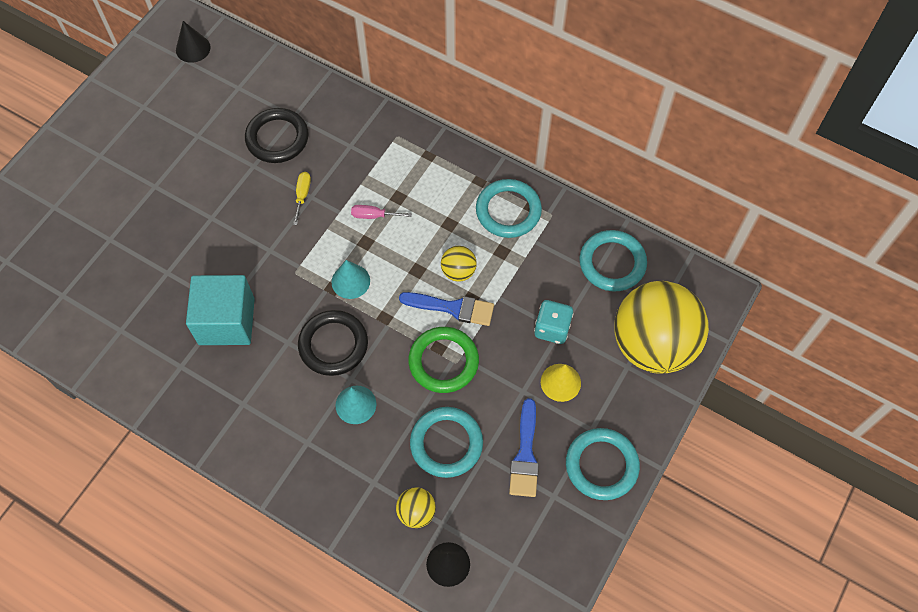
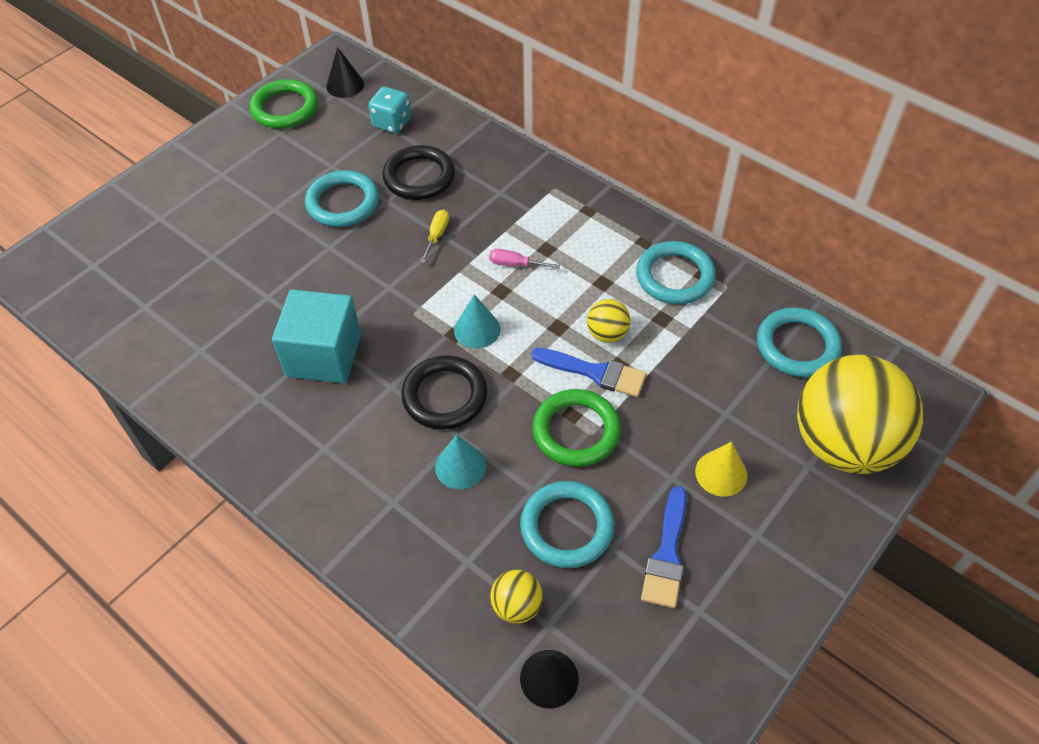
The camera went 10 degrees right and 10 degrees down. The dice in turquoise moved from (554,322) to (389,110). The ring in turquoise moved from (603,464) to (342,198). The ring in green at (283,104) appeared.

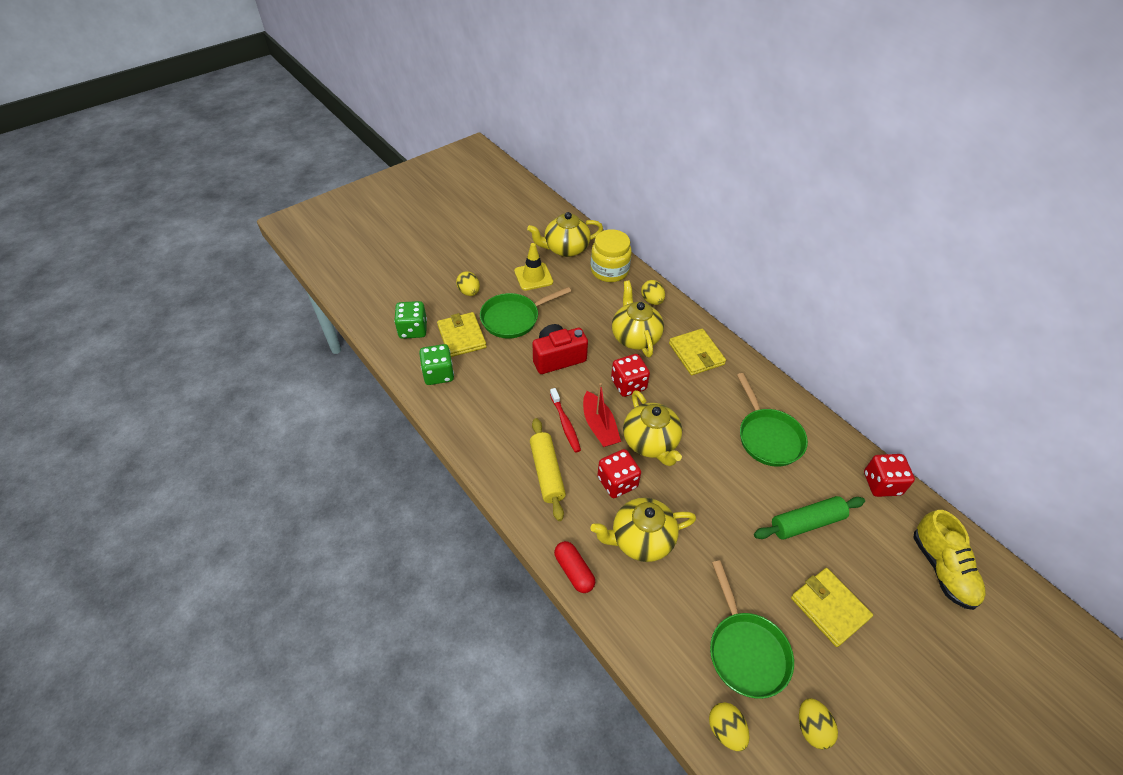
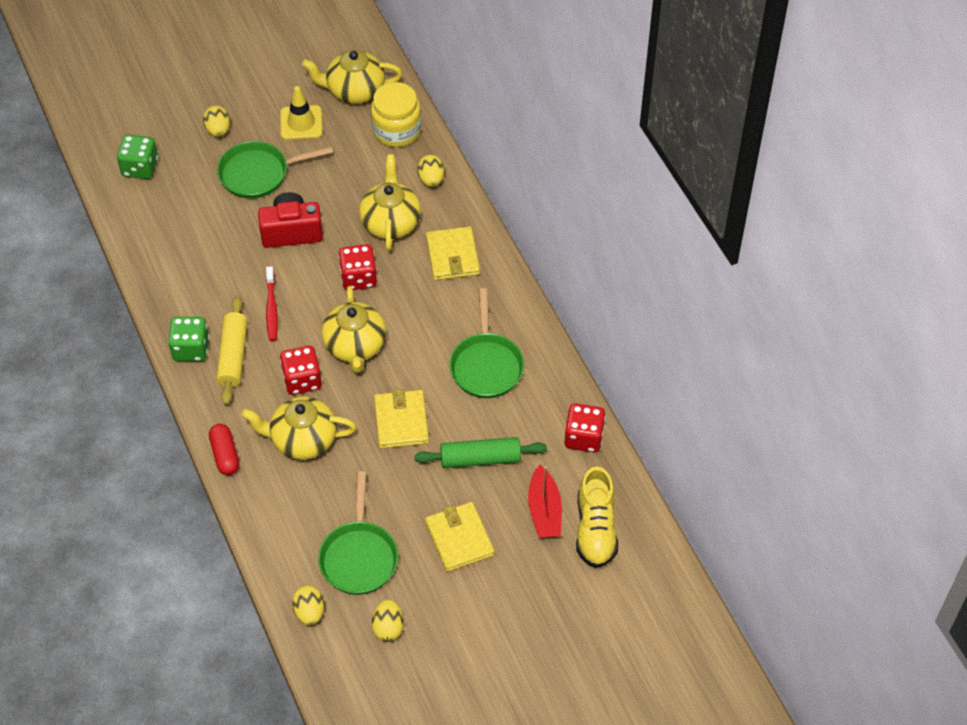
The camera went 15 degrees right and 5 degrees up. The dice in green moved from (436,364) to (188,339). The wallet in yellow moved from (462,334) to (401,419). The boat in red moved from (602,415) to (545,501).

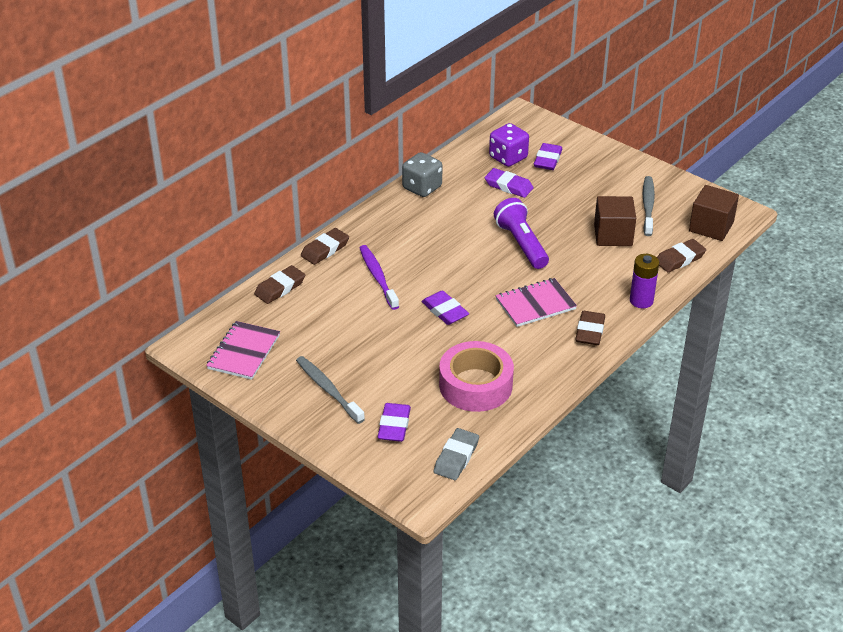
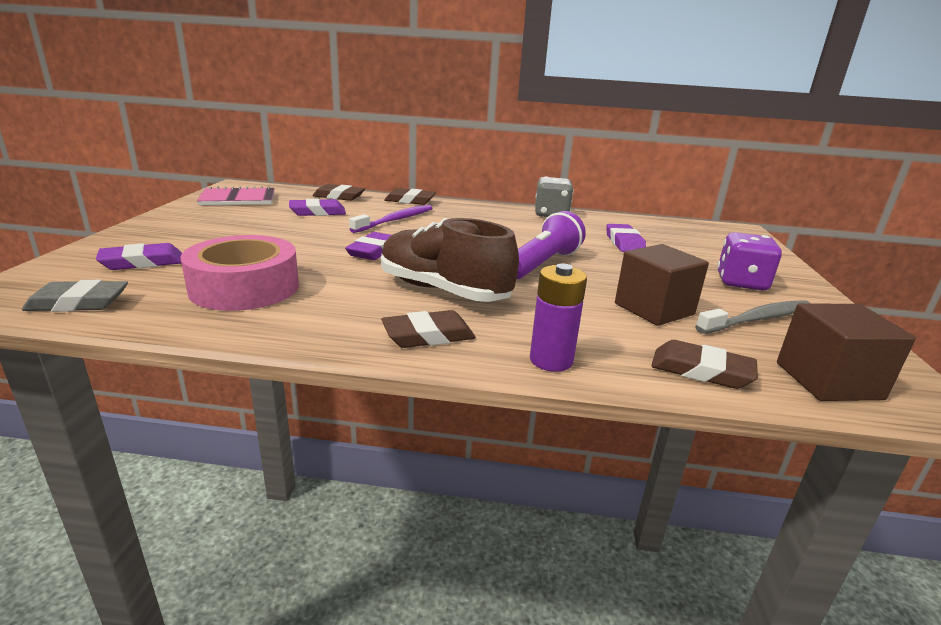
The camera went 55 degrees right and 15 degrees down. The toothbrush in grey at (330,390) disappeared. The dice in purple moved from (509,145) to (749,261). The notebook in pink at (536,302) was replaced by the shoe in brown at (450,260). The eraser in purple moved from (548,156) to (317,207).

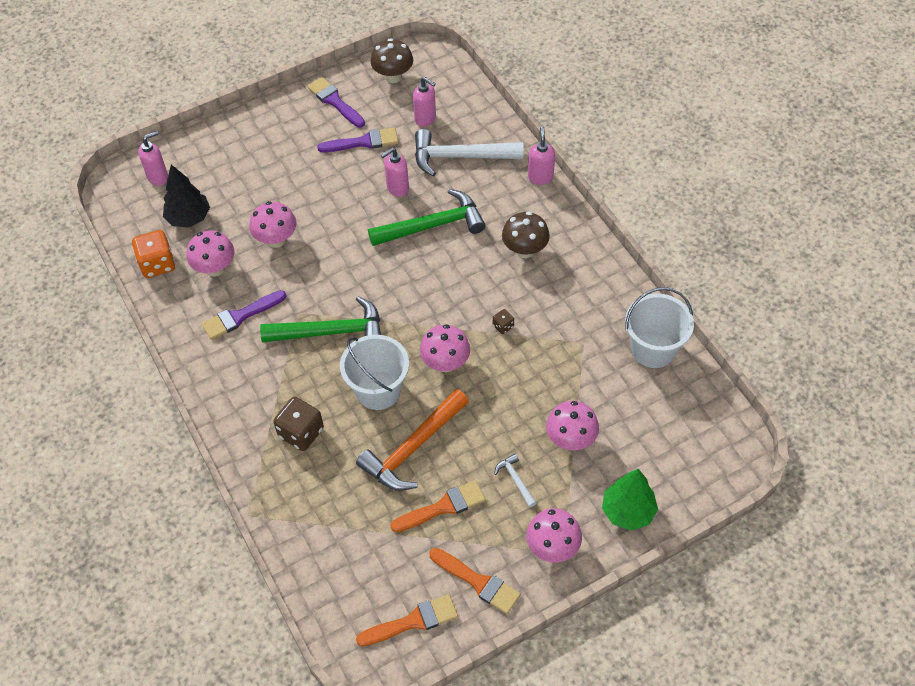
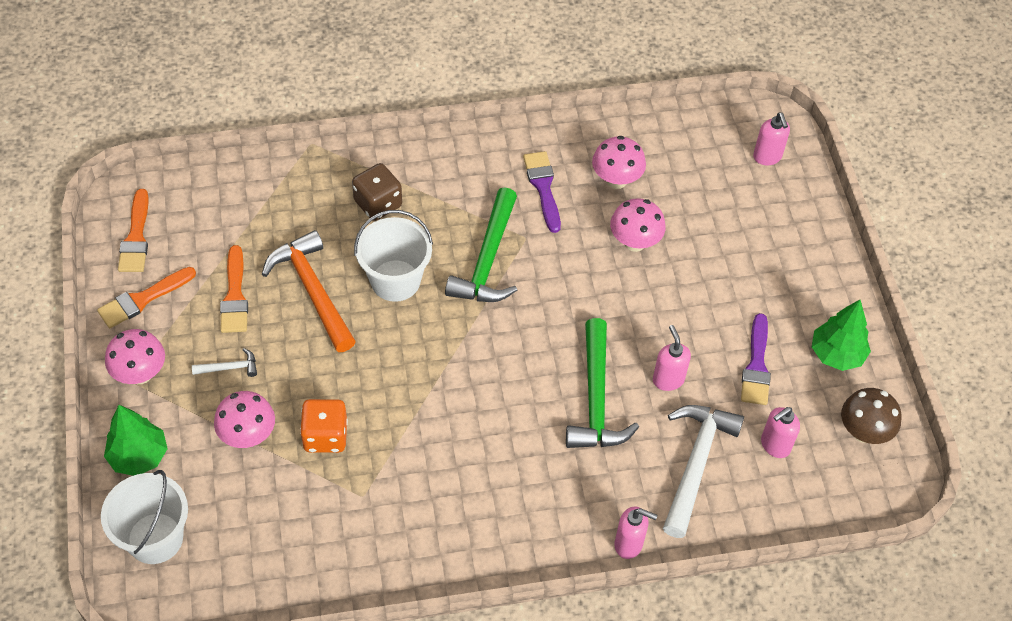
The camera went 105 degrees right and 0 degrees up. The dice in orange moved from (153,254) to (324,426). The tree in black at (186,196) disappeared. The brush in purple at (336,102) was replaced by the tree in green at (841,335). The mushroom in pink at (445,348) disappeared. The dice in brown at (503,321) disappeared. The mushroom in brown at (526,234) disappeared. The bucket in white moved from (659,327) to (144,517).

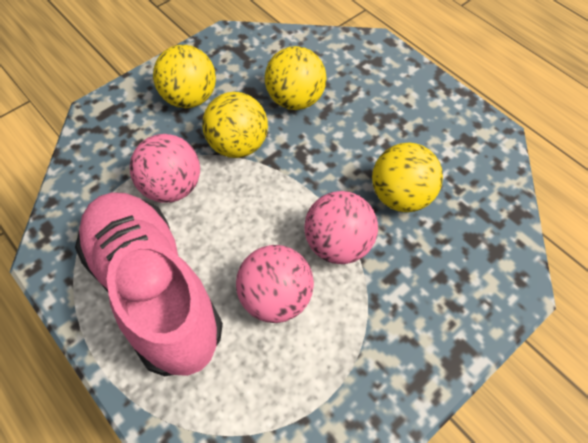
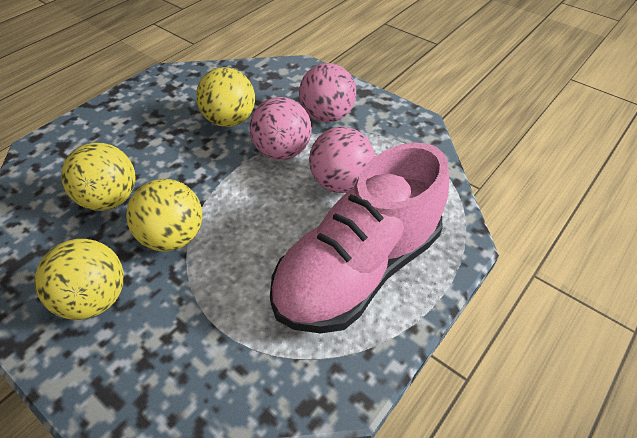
The camera went 100 degrees left and 10 degrees down. The ball in pink moved from (165,168) to (327,92).

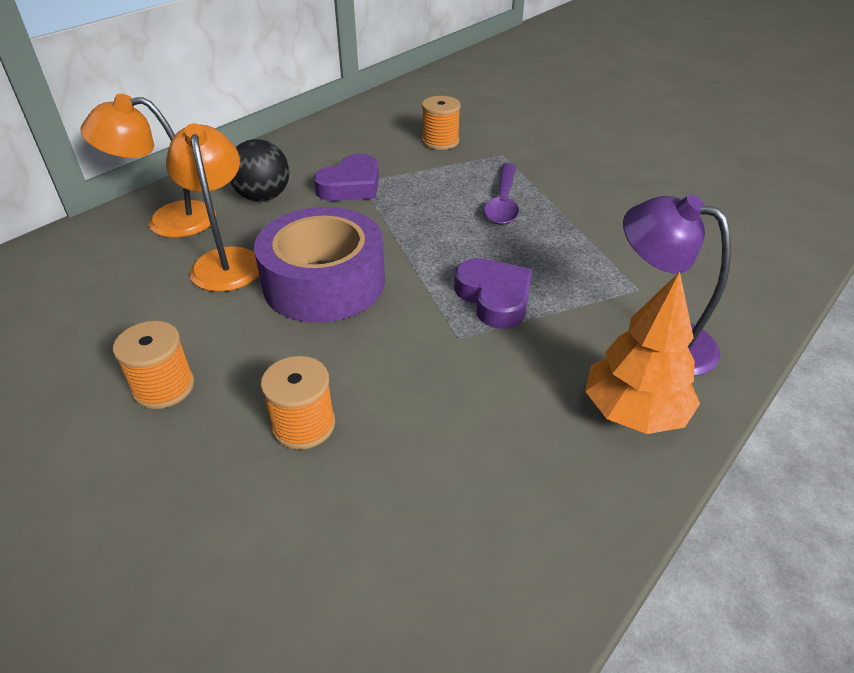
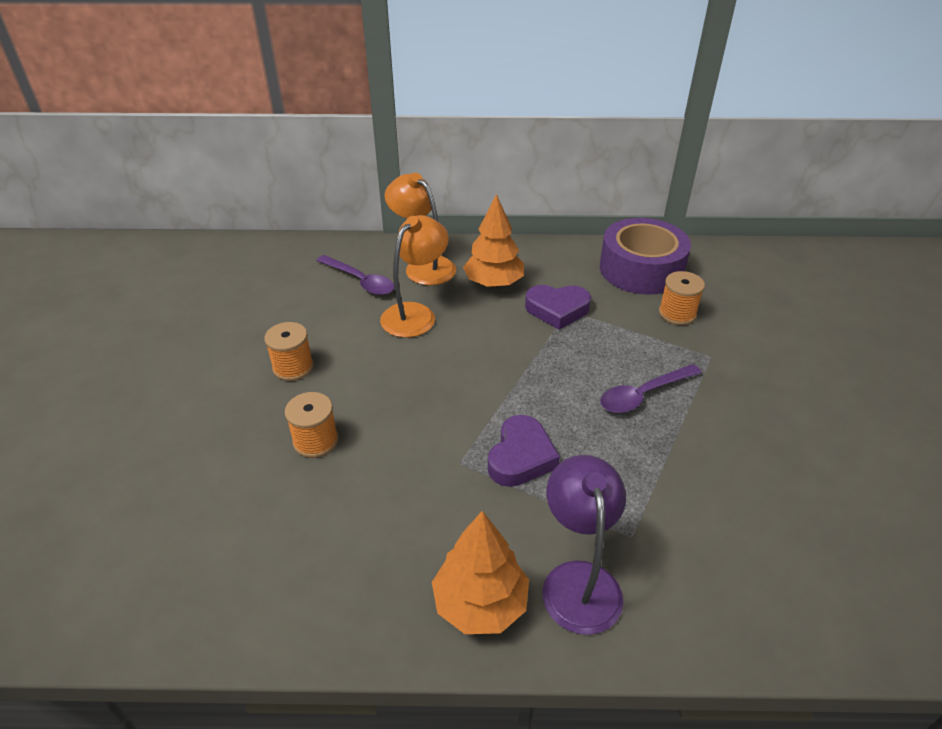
The camera went 50 degrees right and 0 degrees up. The ball in black at (259,170) was replaced by the tree in orange at (493,240). The tape in purple moved from (319,265) to (645,256). The spoon in purple at (355,275) appeared.

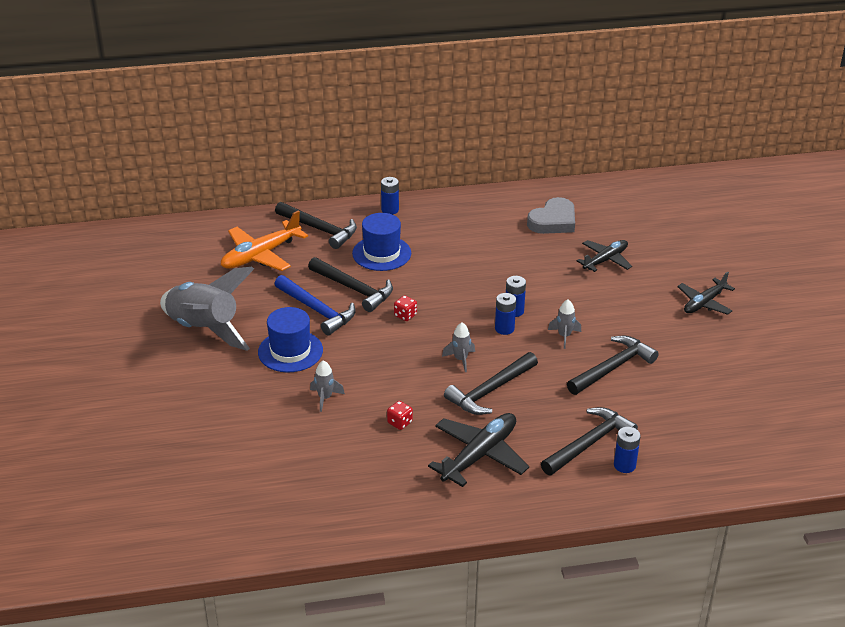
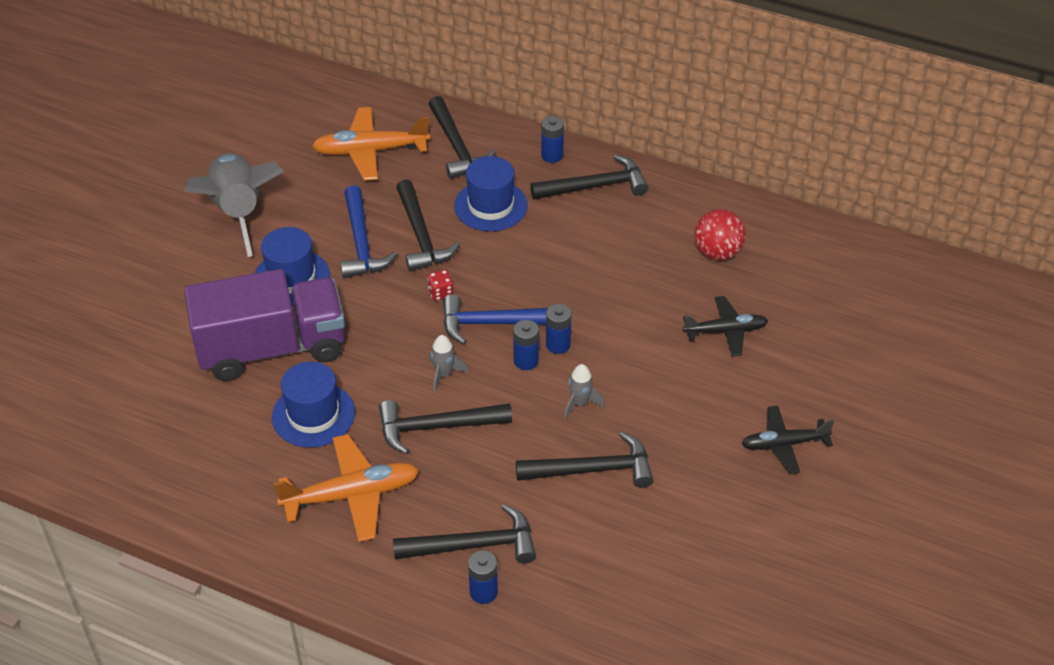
The camera went 35 degrees right and 10 degrees up. The rocket in grey at (327,386) was replaced by the truck in purple at (264,325). The dice in red at (400,415) was replaced by the hat in blue at (313,405). The plane in black at (478,450) became the plane in orange at (346,488). The heart in grey at (551,215) was replaced by the ball in red at (720,234). The hammer in blue at (495,319) appeared. The hammer in black at (589,177) appeared.

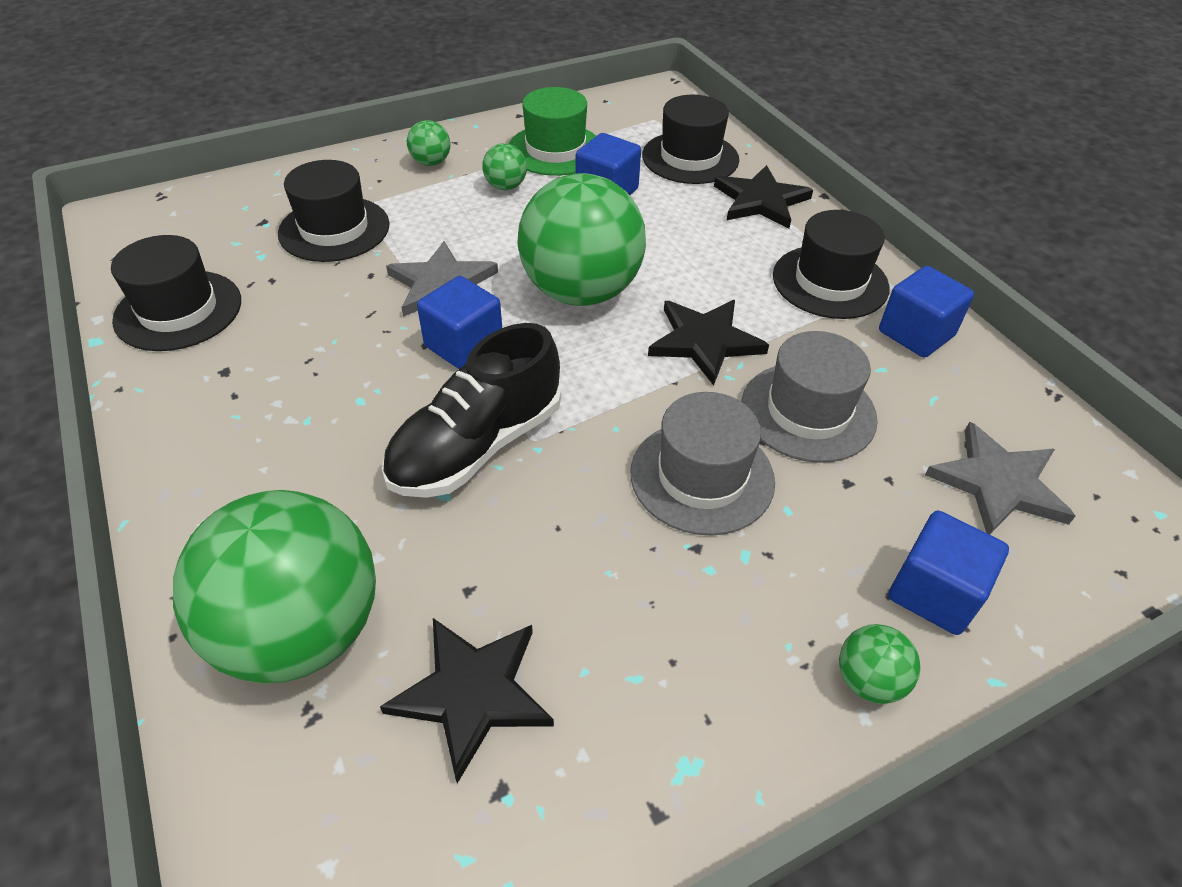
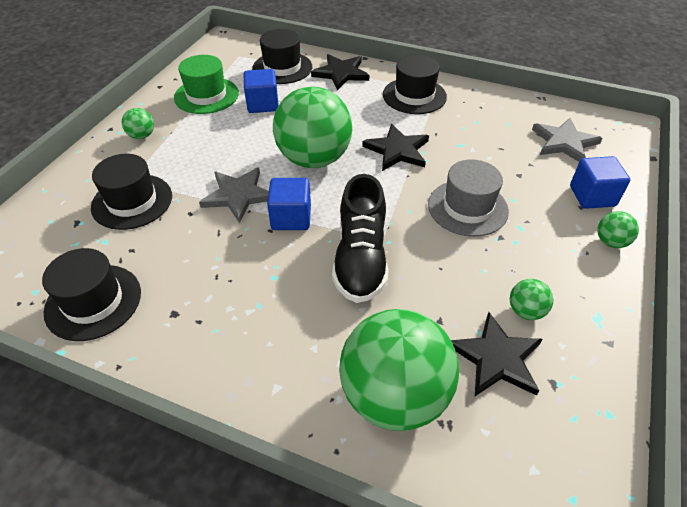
The camera went 40 degrees left and 0 degrees up. The ball in green moved from (504,166) to (531,299). The hat in grey at (810,397) disappeared. The cube in blue at (926,311) disappeared.

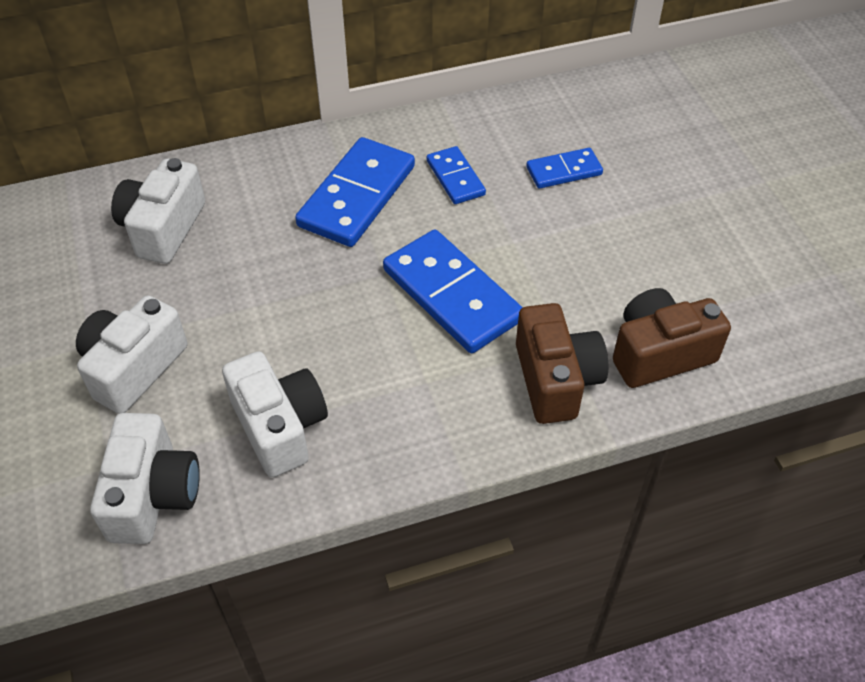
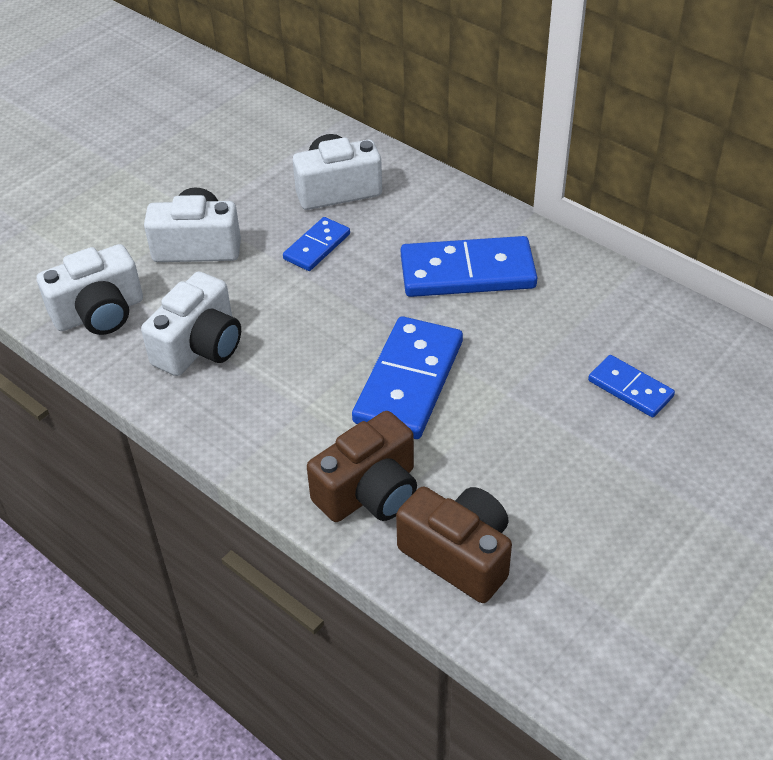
The camera went 60 degrees right and 5 degrees down. The domino in blue moved from (456,175) to (316,244).

